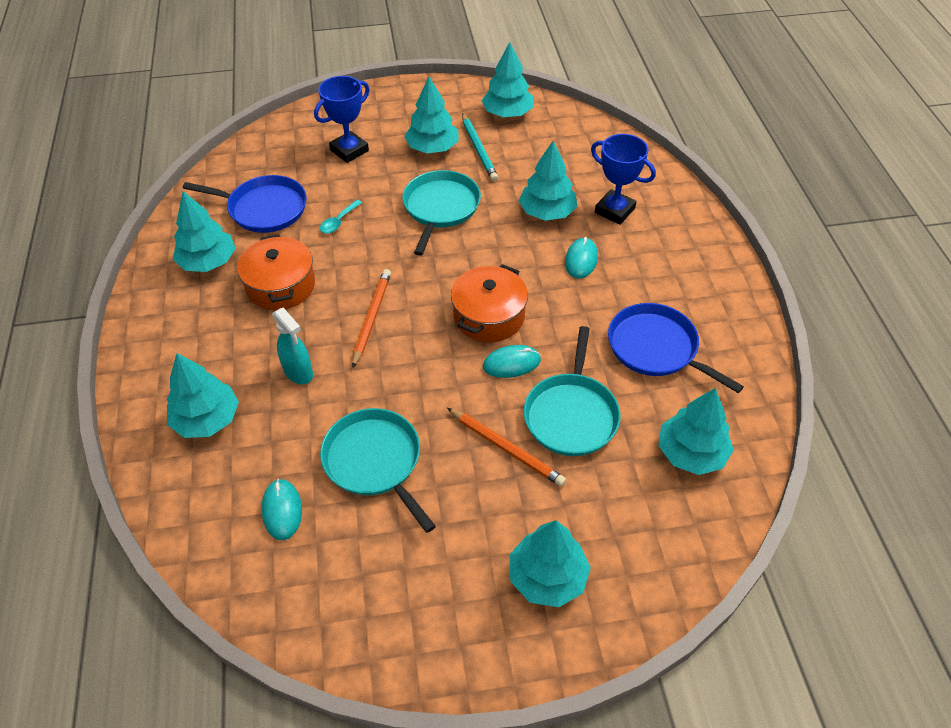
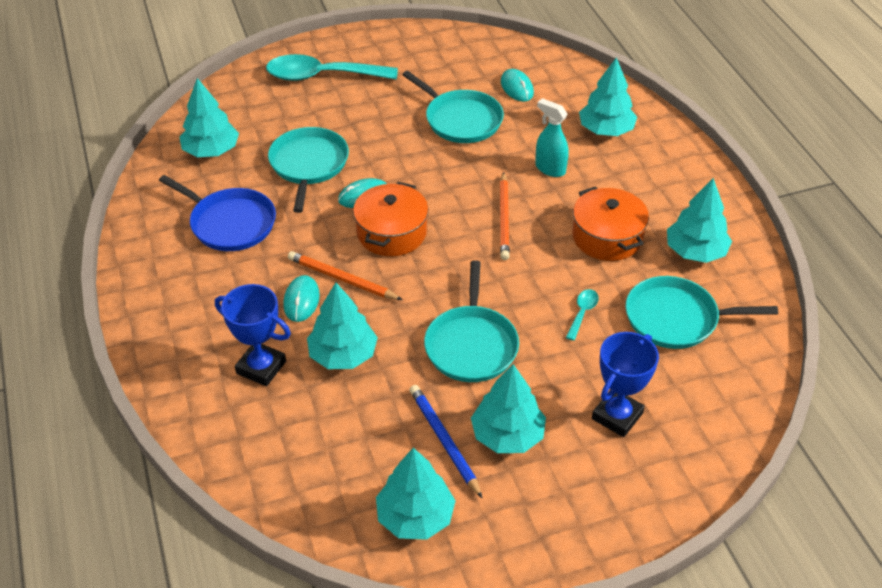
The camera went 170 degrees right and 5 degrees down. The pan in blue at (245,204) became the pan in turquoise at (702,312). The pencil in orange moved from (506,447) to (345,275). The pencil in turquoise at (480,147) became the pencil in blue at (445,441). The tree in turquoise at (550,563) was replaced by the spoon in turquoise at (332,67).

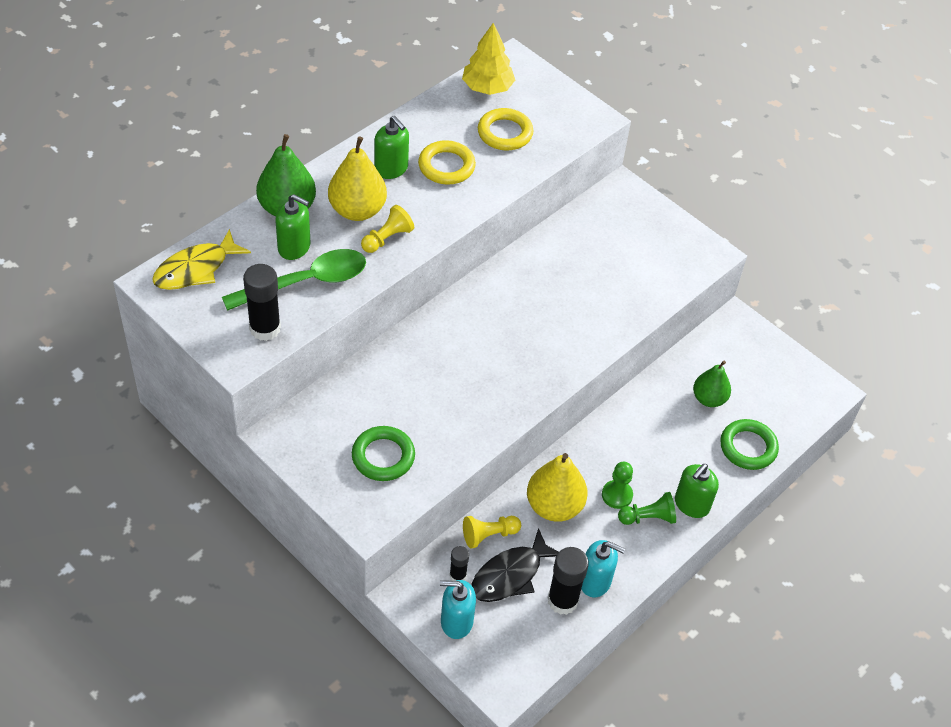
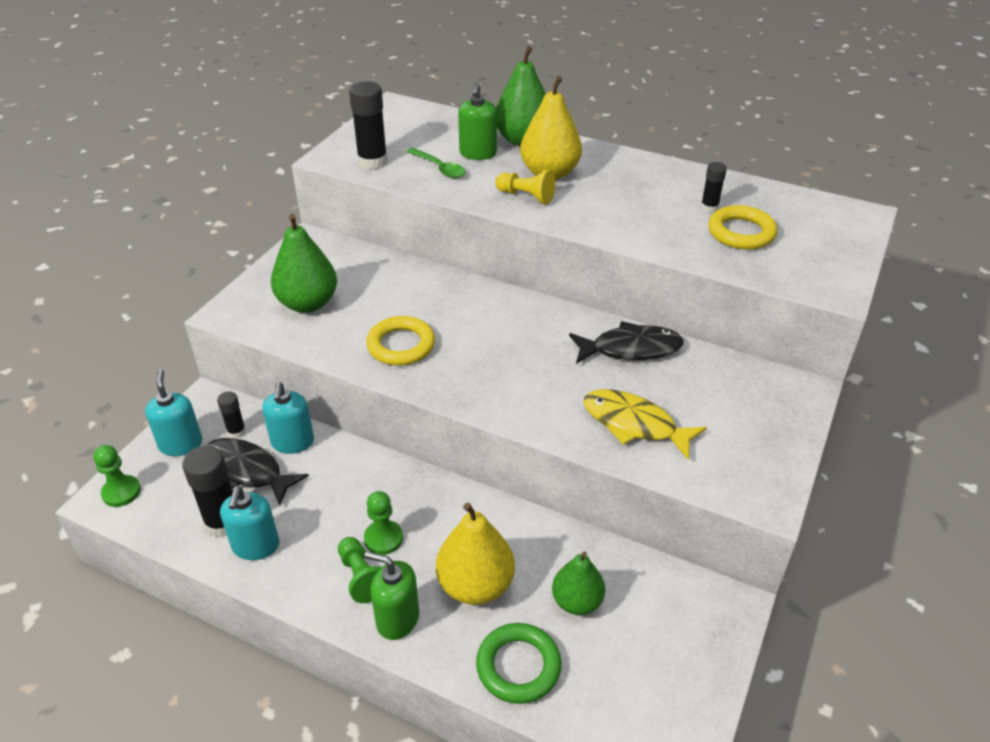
The camera went 75 degrees right and 10 degrees down. The fish in yellow moved from (201,259) to (645,424). The spoon in green at (294,280) changed to 0.55 times the size. The ring in green at (383,453) was replaced by the pear in green at (304,263). The soap dispenser in green at (391,147) disappeared. The ring in yellow moved from (447,162) to (400,341). The tree in yellow at (488,59) disappeared. The pawn in yellow at (492,532) was replaced by the soap dispenser in turquoise at (288,418). The pear in yellow moved from (557,487) to (475,554). The pawn in green at (117,476) appeared. The fish in black at (626,342) appeared. The glue stick in black at (714,187) appeared.

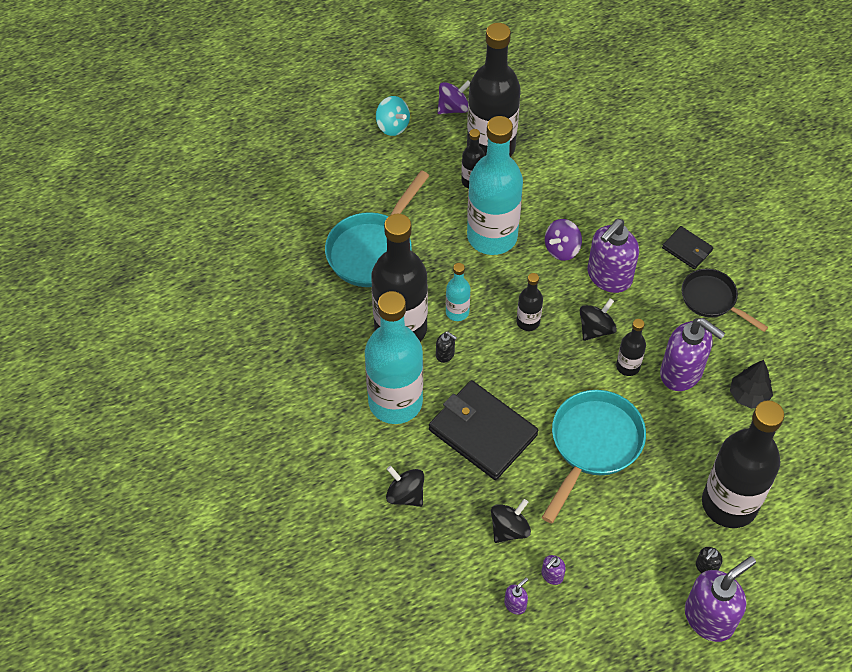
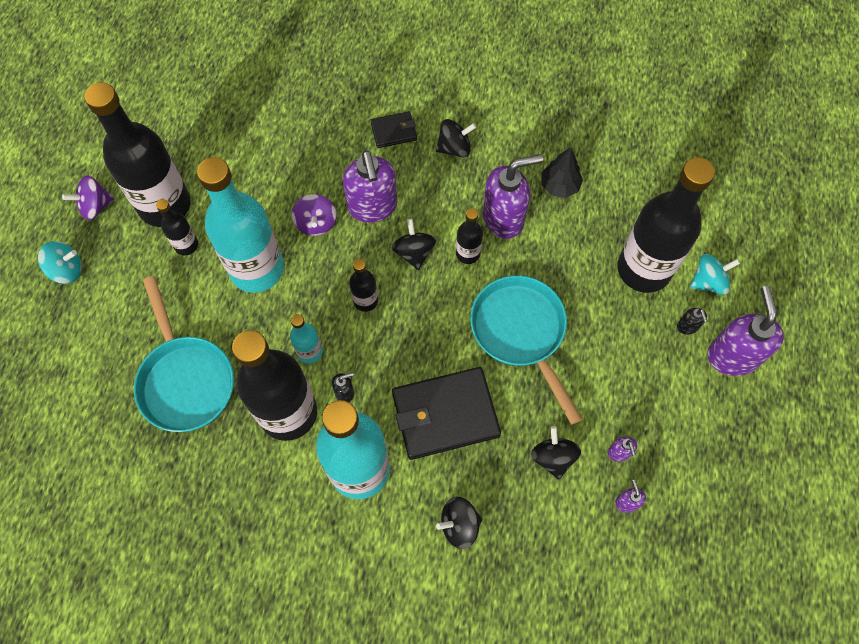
The camera went 55 degrees left and 10 degrees up. The spinning top in purple at (453,97) turned 120 degrees counterclockwise. The pan in black at (724,300) was replaced by the spinning top in black at (456,138). The spinning top in turquoise at (715,274) appeared.

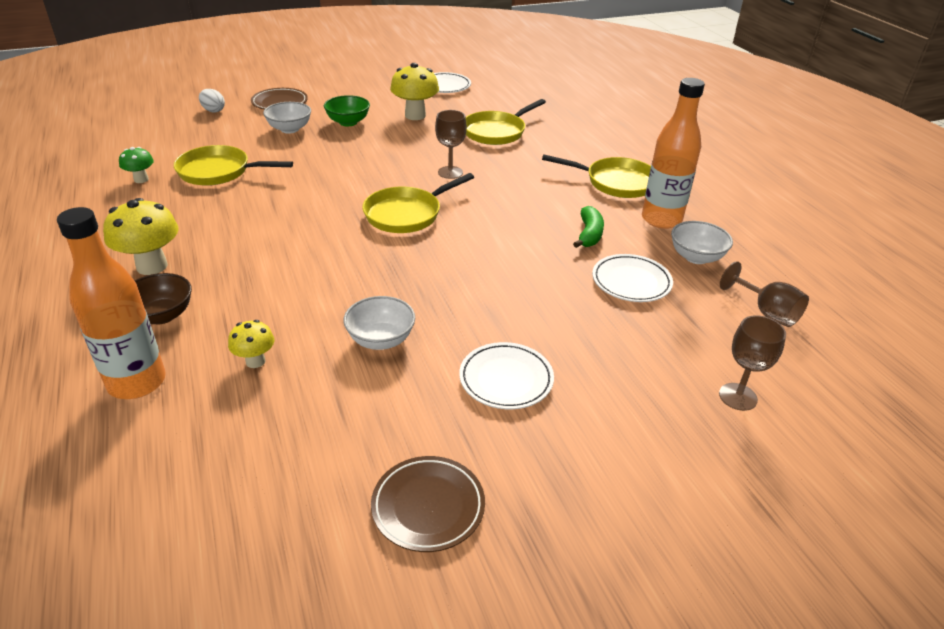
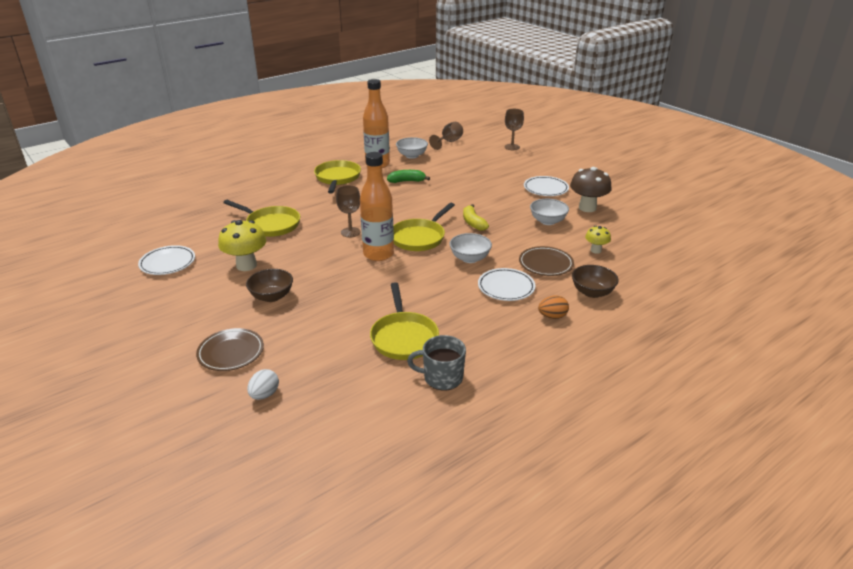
The camera went 105 degrees left and 5 degrees down. The bottle in orange moved from (111,303) to (377,206). The mushroom in yellow at (141,236) was replaced by the egg in orange at (553,307). The mushroom in green at (136,165) was replaced by the mug in grey at (436,362). The bowl in white moved from (287,117) to (471,248). The bowl in green at (347,110) became the bowl in brown at (269,285). The pan in yellow at (418,203) turned 90 degrees clockwise. The plate in brown moved from (428,504) to (546,261). The plate in white moved from (632,278) to (506,284). The banana in yellow at (476,217) appeared. The mushroom in brown at (590,189) appeared.

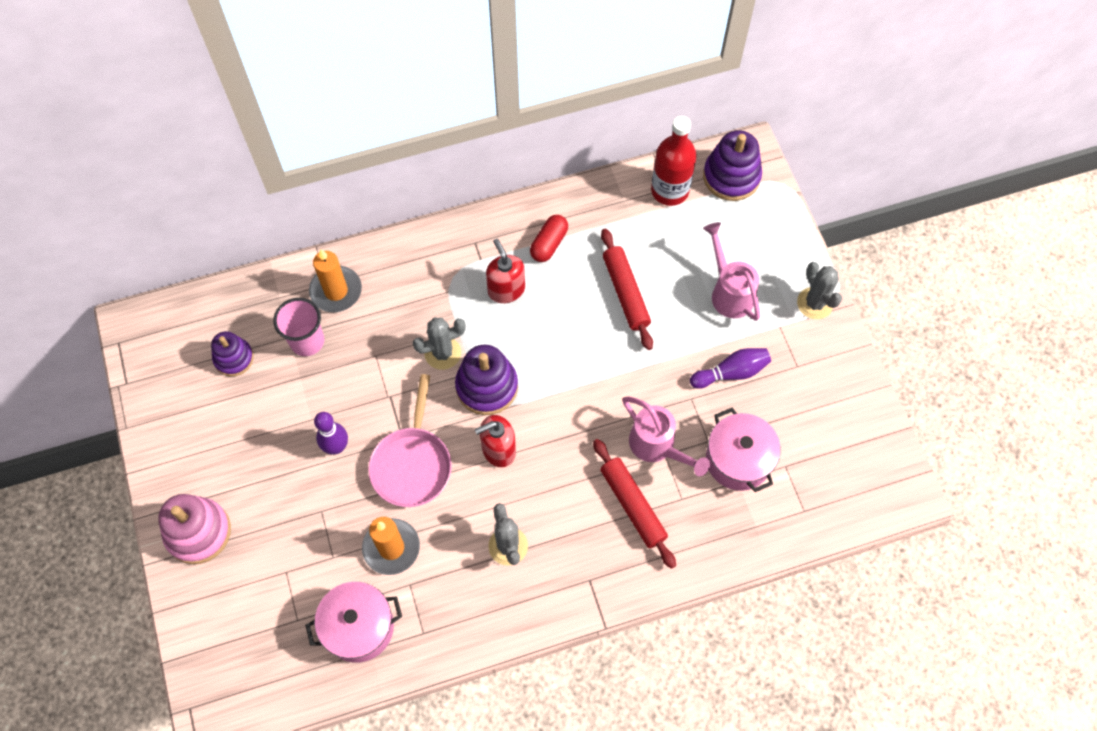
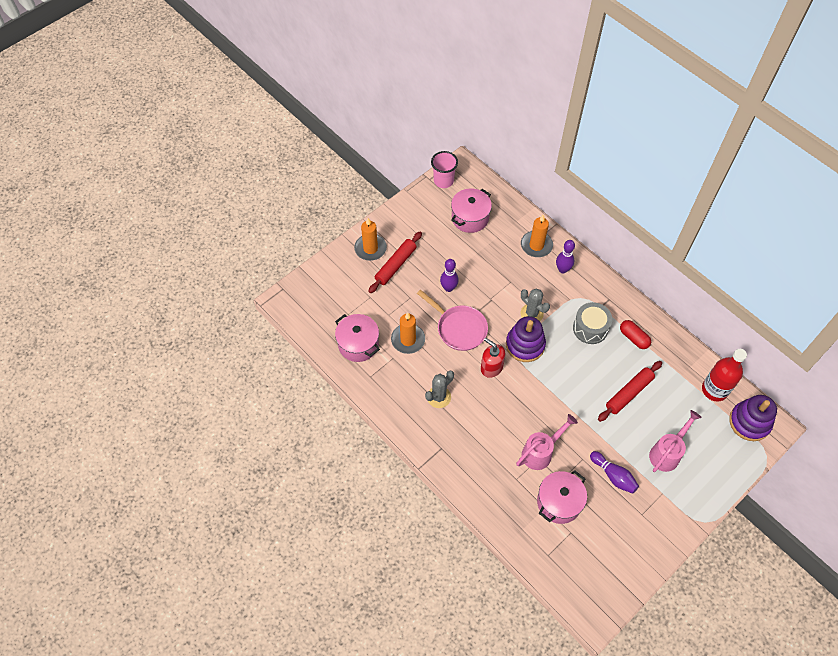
The camera went 65 degrees right and 5 degrees down. The stacking toy in pink at (194,529) was replaced by the candle in orange at (370,239). The stacking toy in purple at (232,354) was replaced by the pot in pink at (471,210). The cup in pink moved from (298,327) to (444,169). The pan in pink at (410,440) turned 120 degrees counterclockwise. The soap dispenser in red at (505,271) was replaced by the drum in grey at (592,323). The capsule in red at (549,238) turned 45 degrees clockwise. The rolling pin in red moved from (634,504) to (395,262). The watering can in pink at (666,436) turned 150 degrees counterclockwise. The cactus in grey at (819,290) disappeared. The bowling pin in purple at (565,256) appeared.

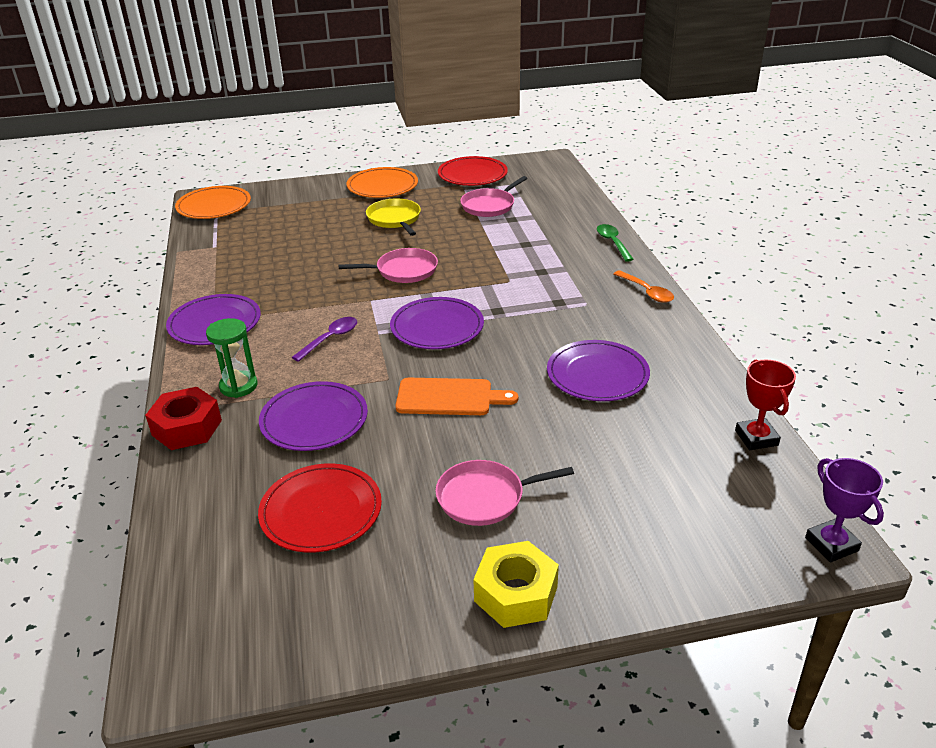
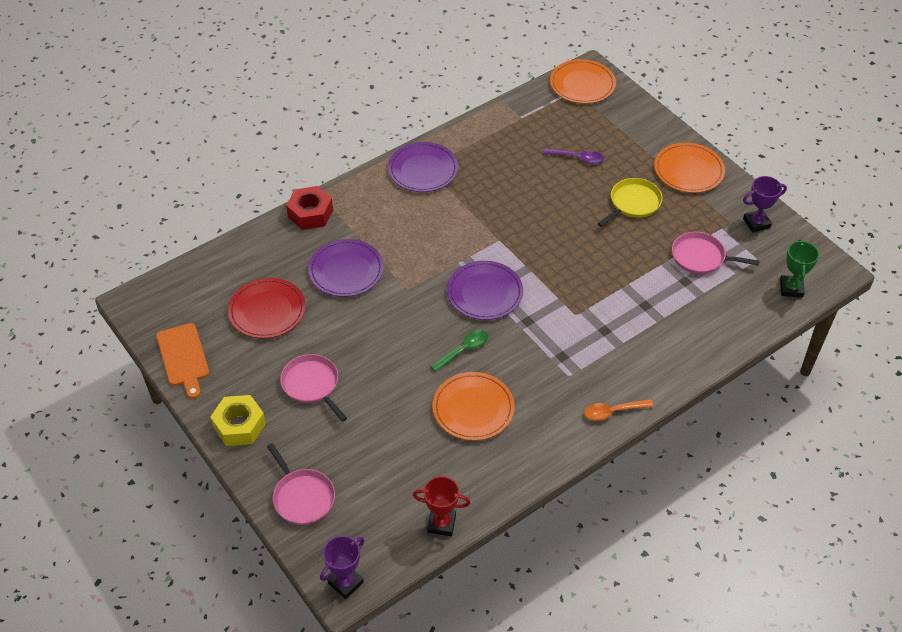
The camera went 65 degrees right and 15 degrees up. The hourglass in green at (231,358) disappeared. The spoon in purple moved from (324,339) to (574,156). The pan in pink moved from (388,265) to (301,484). The cutting board in orange moved from (456,396) to (182,361). The plate in red at (473,171) was replaced by the trophy in purple at (765,204). The plate in purple at (598,370) became the plate in orange at (473,406). The spoon in green moved from (615,243) to (459,351). The spoon in orange at (644,286) turned 45 degrees clockwise. The trophy in red at (765,404) turned 45 degrees clockwise. The trophy in green at (799,268) appeared.

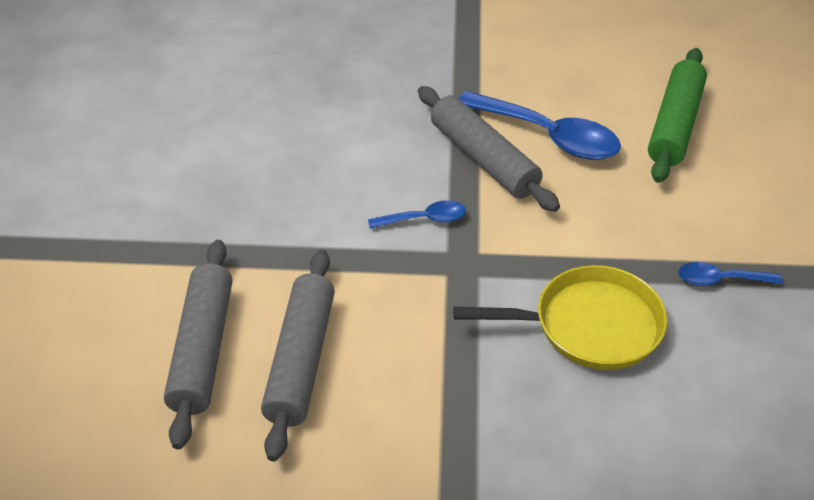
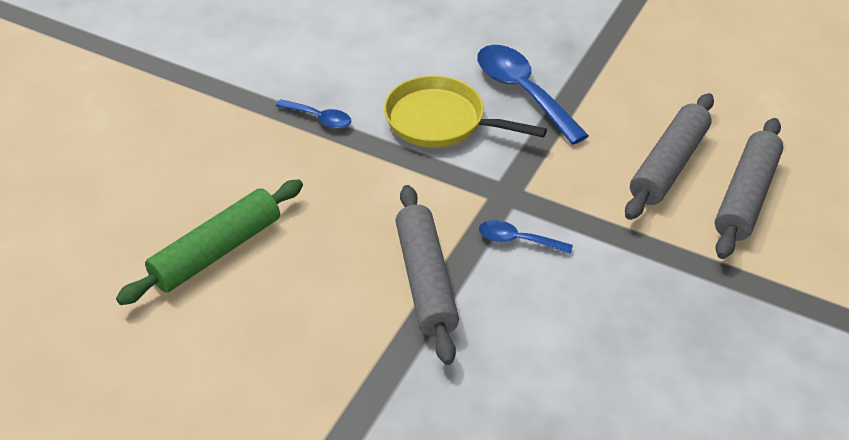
The camera went 155 degrees left and 0 degrees up. The spoon in blue moved from (540,125) to (533,95).

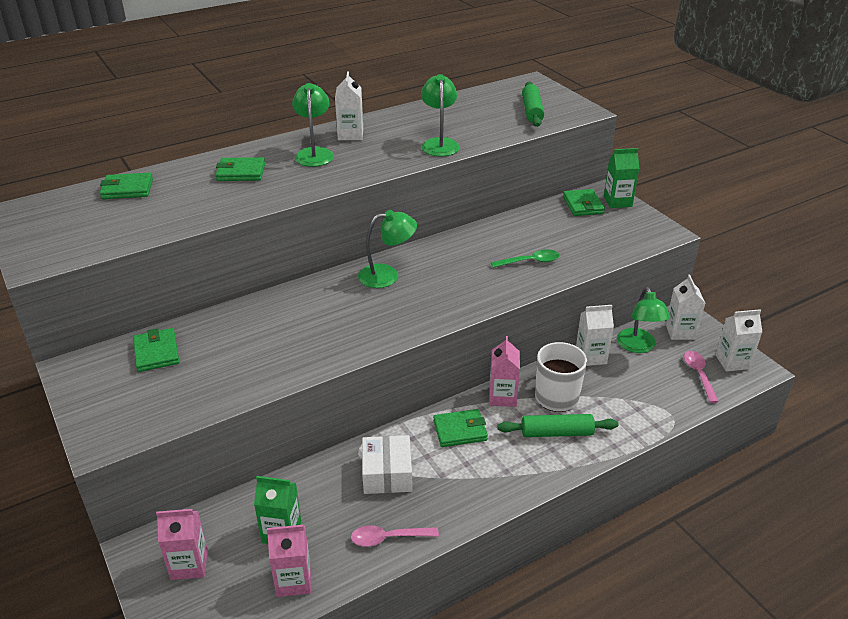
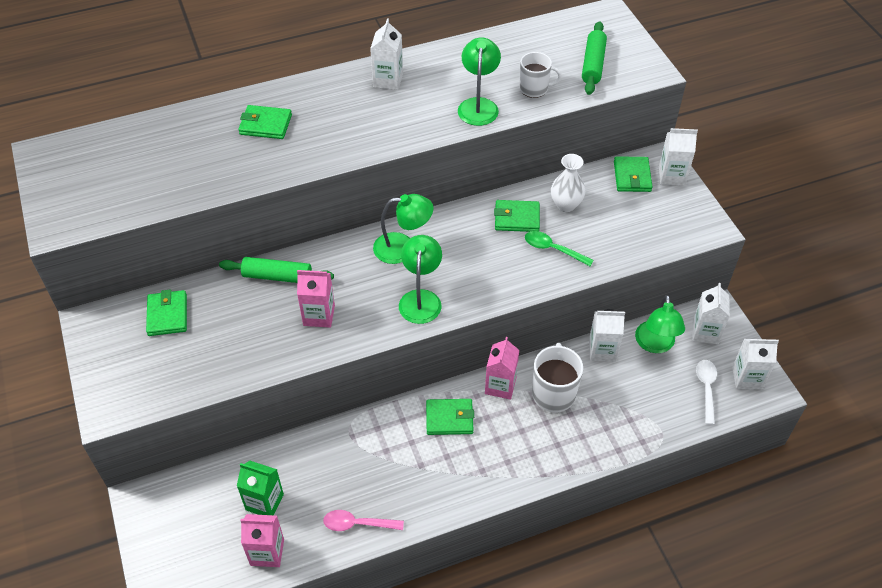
The camera went 10 degrees right and 15 degrees up. The wallet in green moved from (126,186) to (517,216). The carton in pink moved from (182,544) to (316,299). The lamp in green moved from (313,125) to (420,279). The box in white at (387,464) disappeared. The spoon in green at (525,258) turned 150 degrees counterclockwise. The rolling pin in green moved from (558,425) to (276,270). The carton in green at (621,178) became the carton in white at (678,157). The spoon in pink at (701,377) became the spoon in white at (706,392). The mug in white at (541,75) appeared. The vase in white at (568,183) appeared.

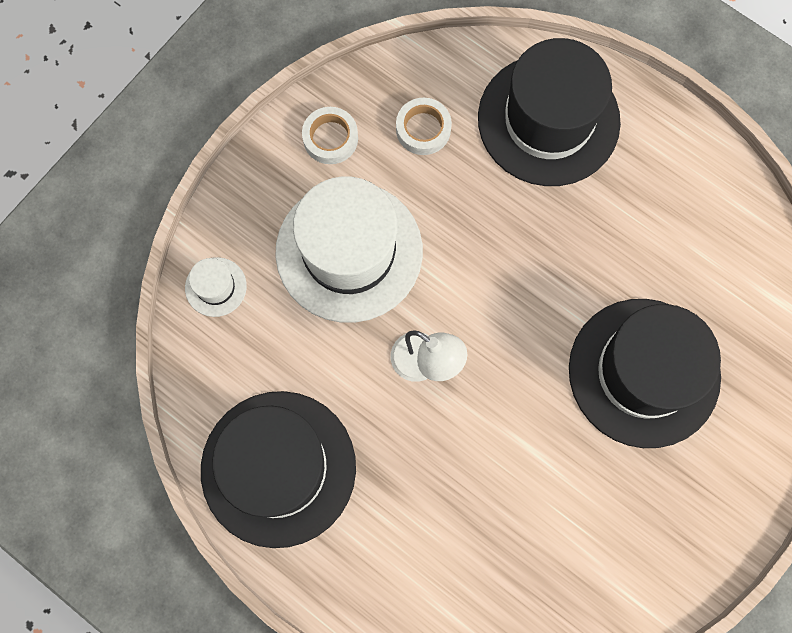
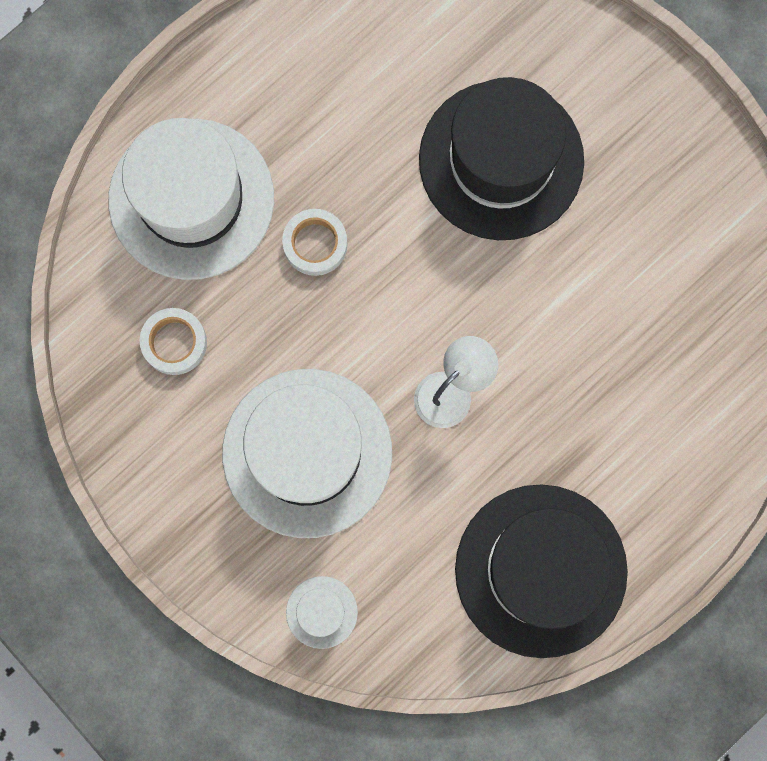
The camera went 80 degrees left and 5 degrees up. The tape in white moved from (330,135) to (314,242). The hat in black at (549,112) became the hat in white at (191,199).

